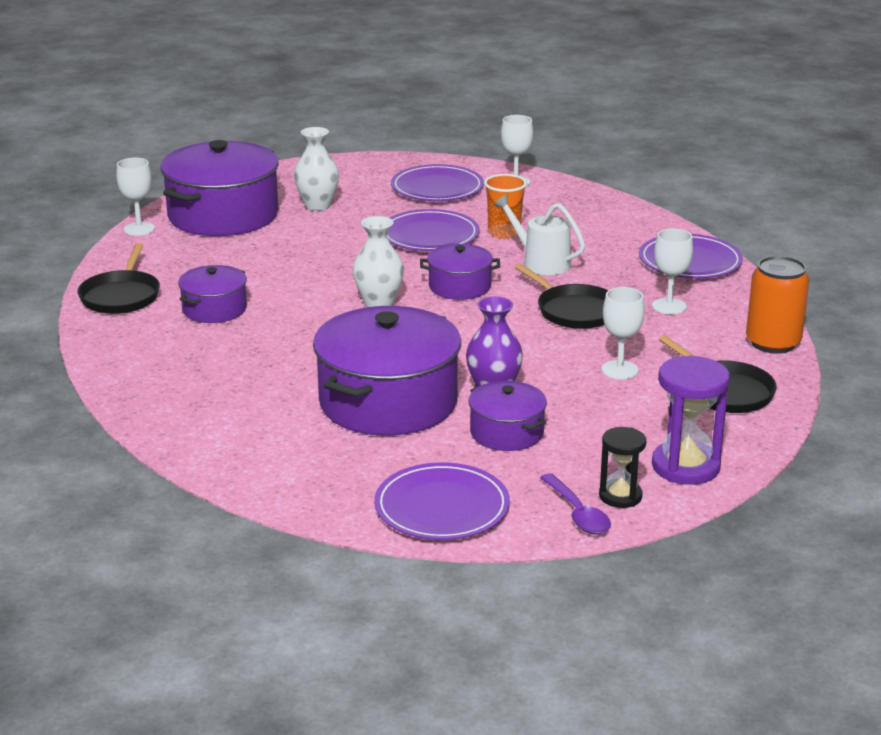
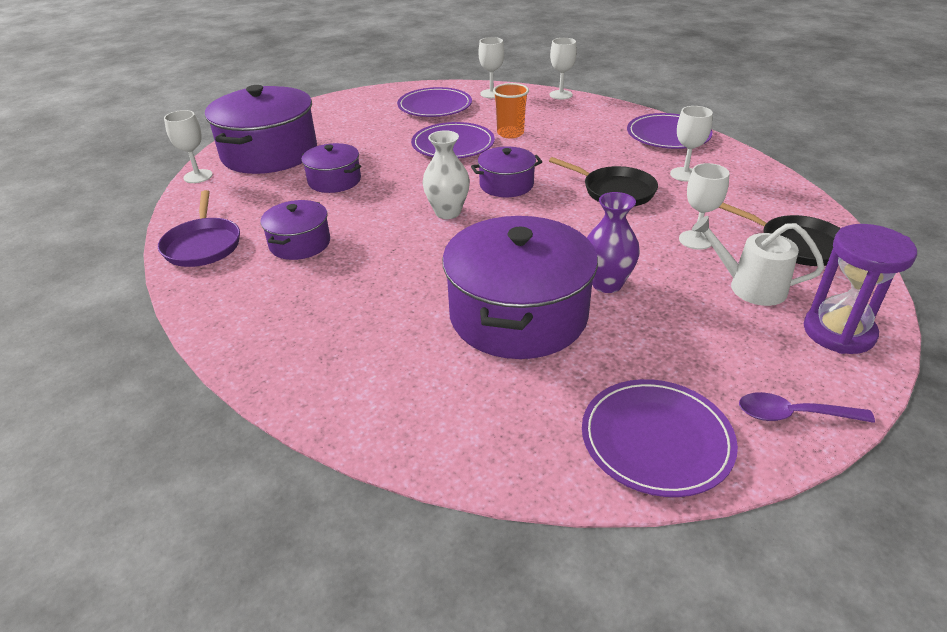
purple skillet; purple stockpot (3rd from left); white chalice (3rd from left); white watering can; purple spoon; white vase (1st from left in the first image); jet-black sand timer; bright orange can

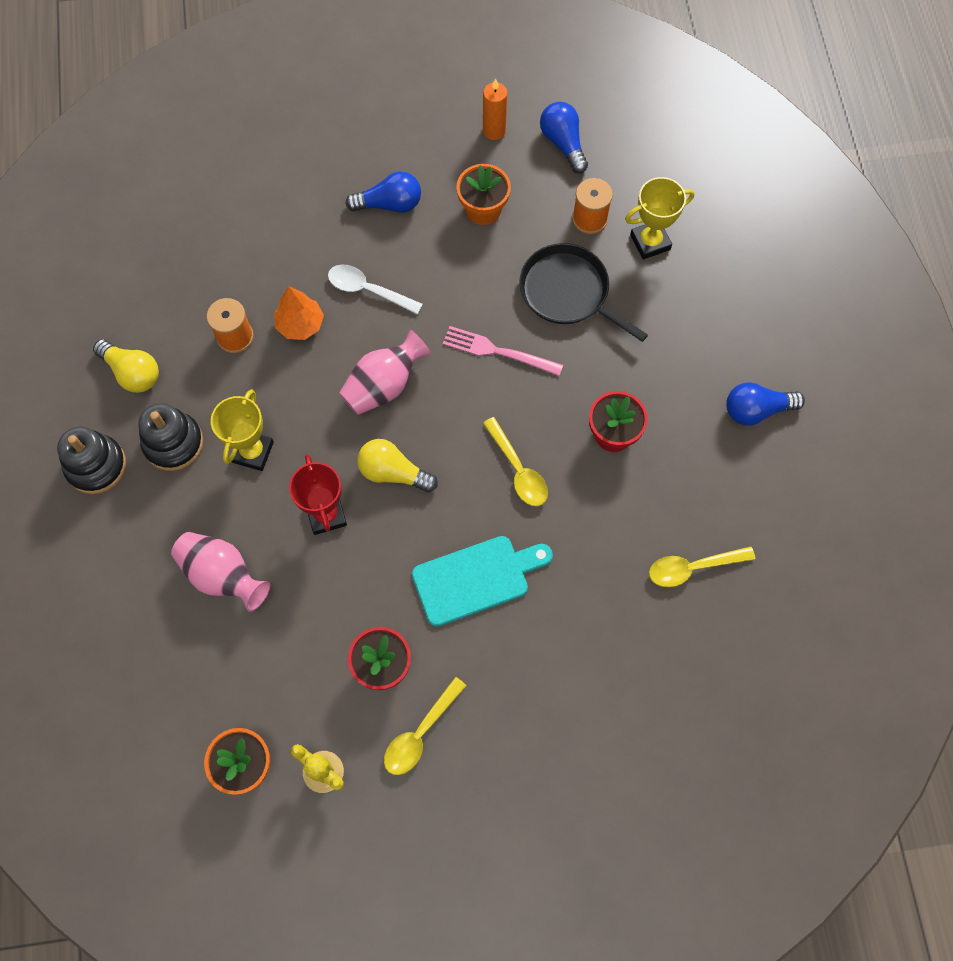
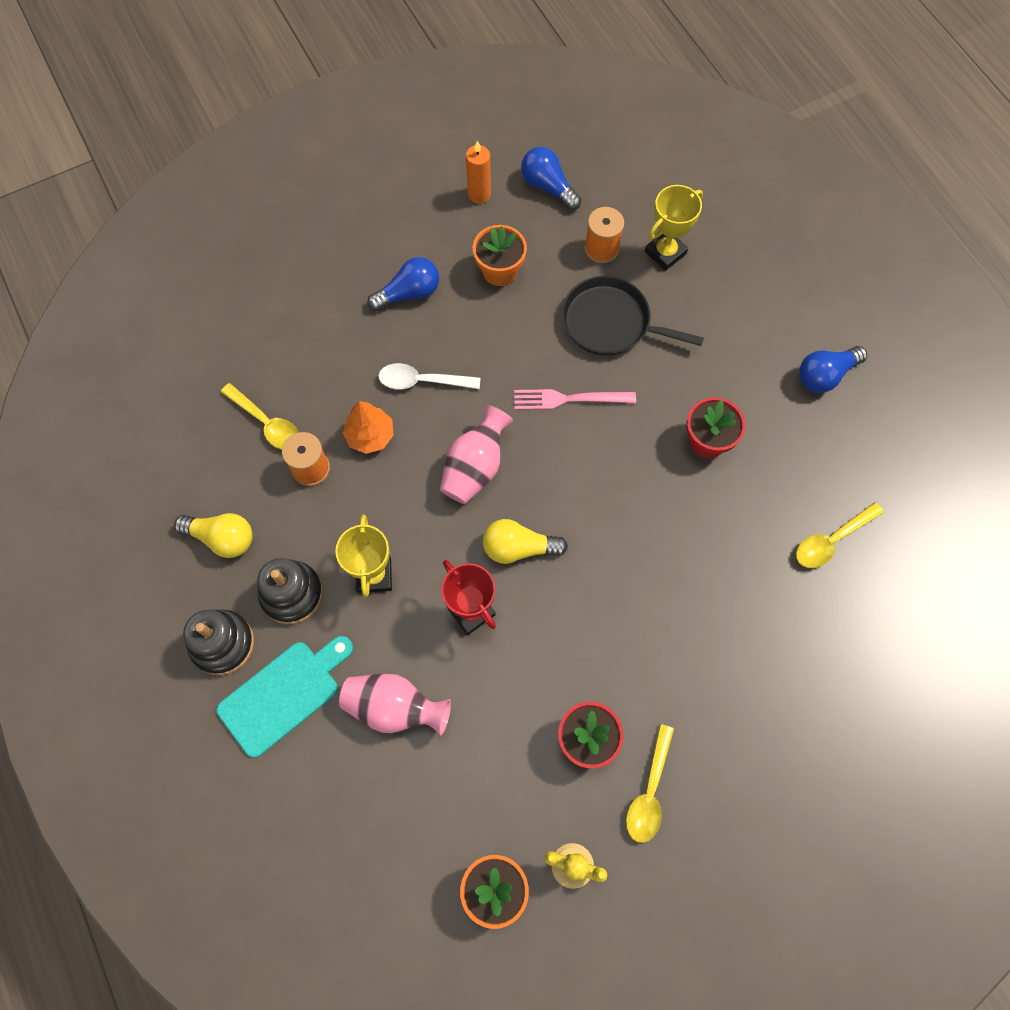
turquoise bread board; golden spoon (1st from left)

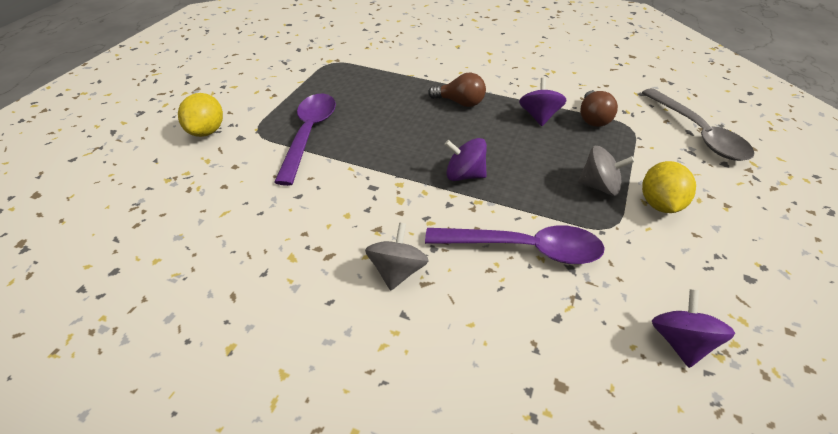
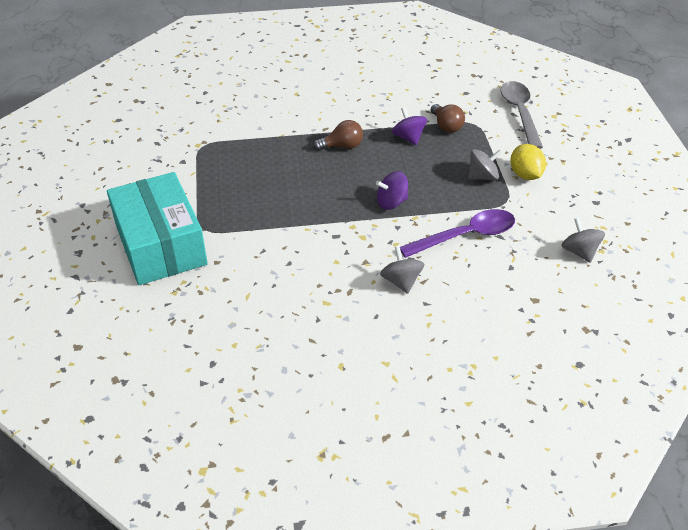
turquoise parcel; grey spoon; grey spinning top (3rd from left); purple spoon (1st from left in the first image)

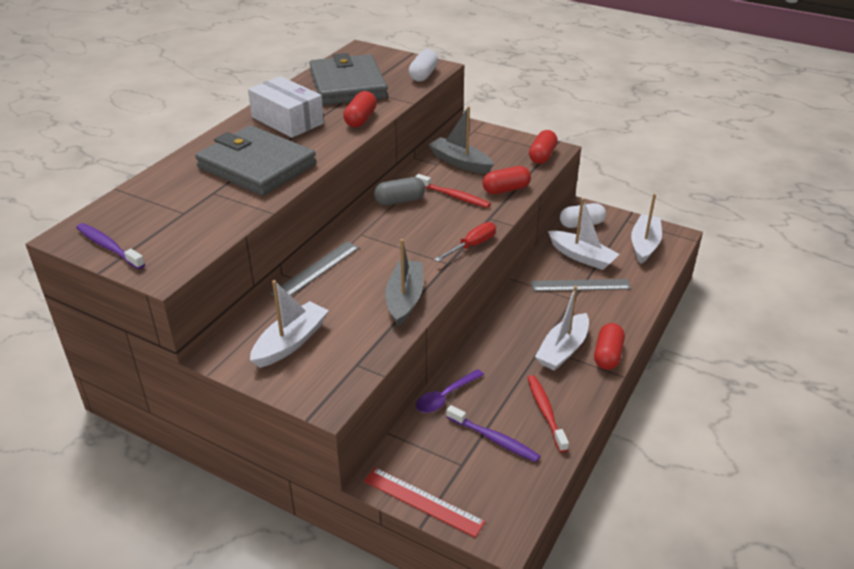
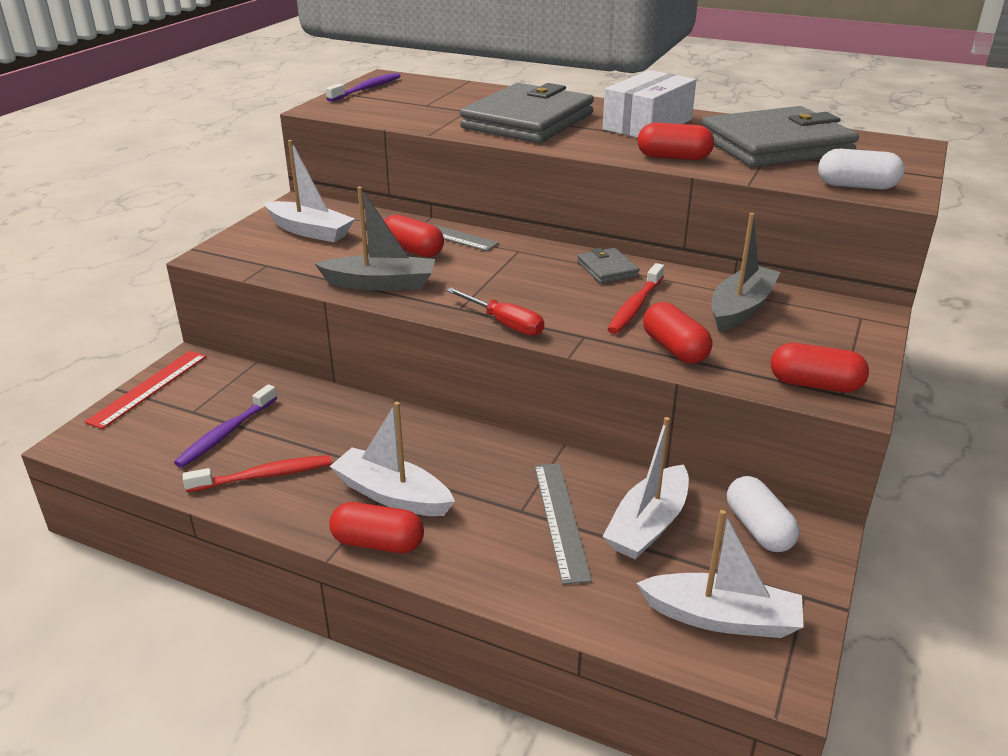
crimson capsule (2nd from left); grey wallet (2nd from left); purple spoon

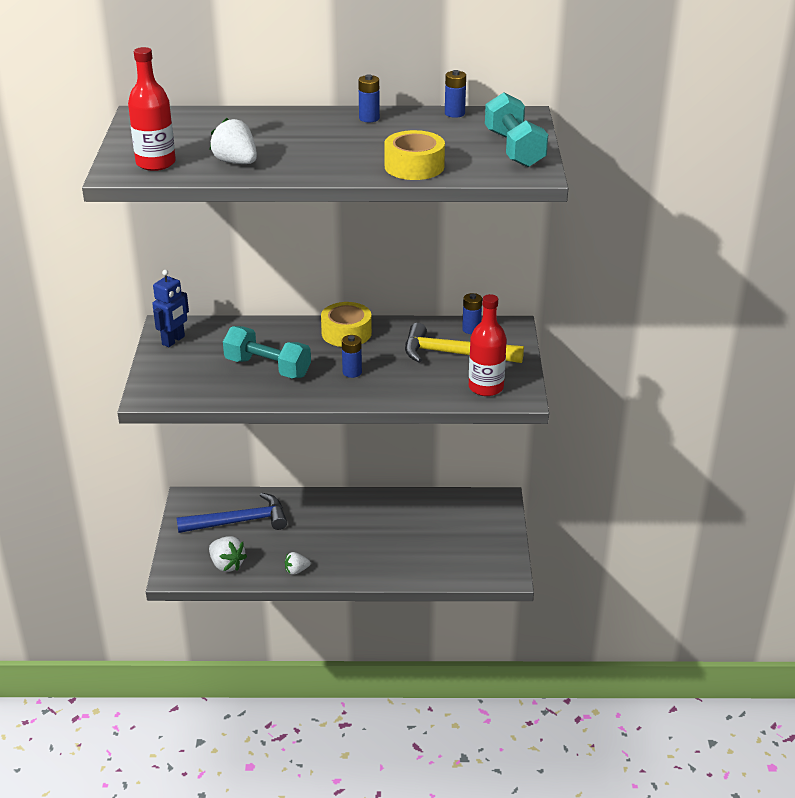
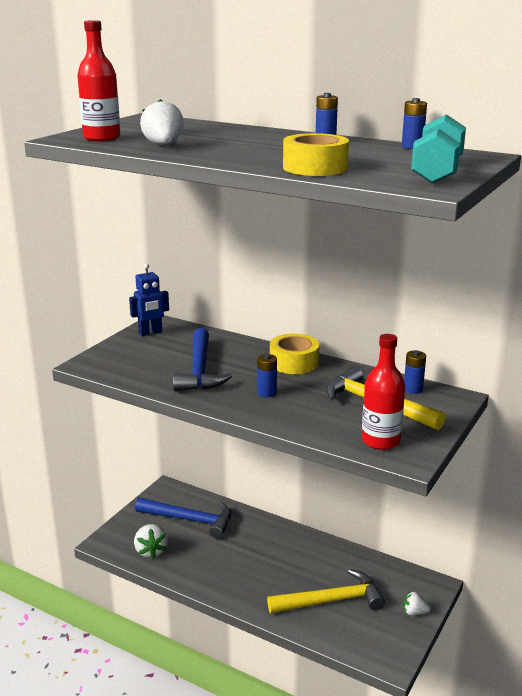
blue hammer (2nd from left); golden hammer (1st from left); white toy strawberry (3rd from left)

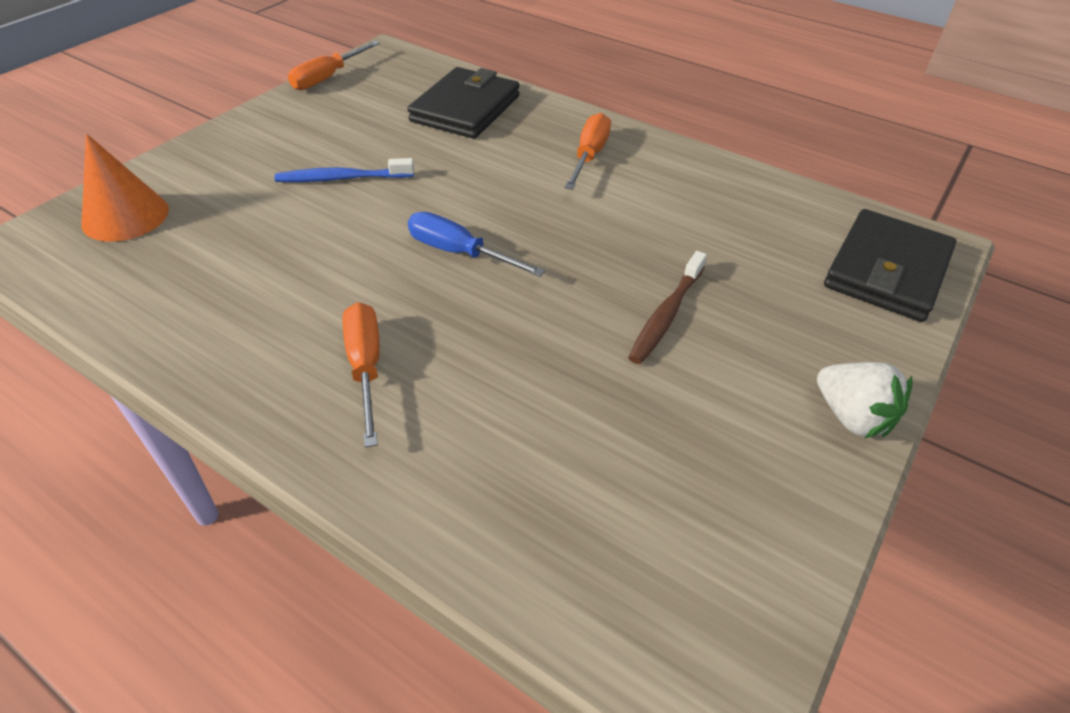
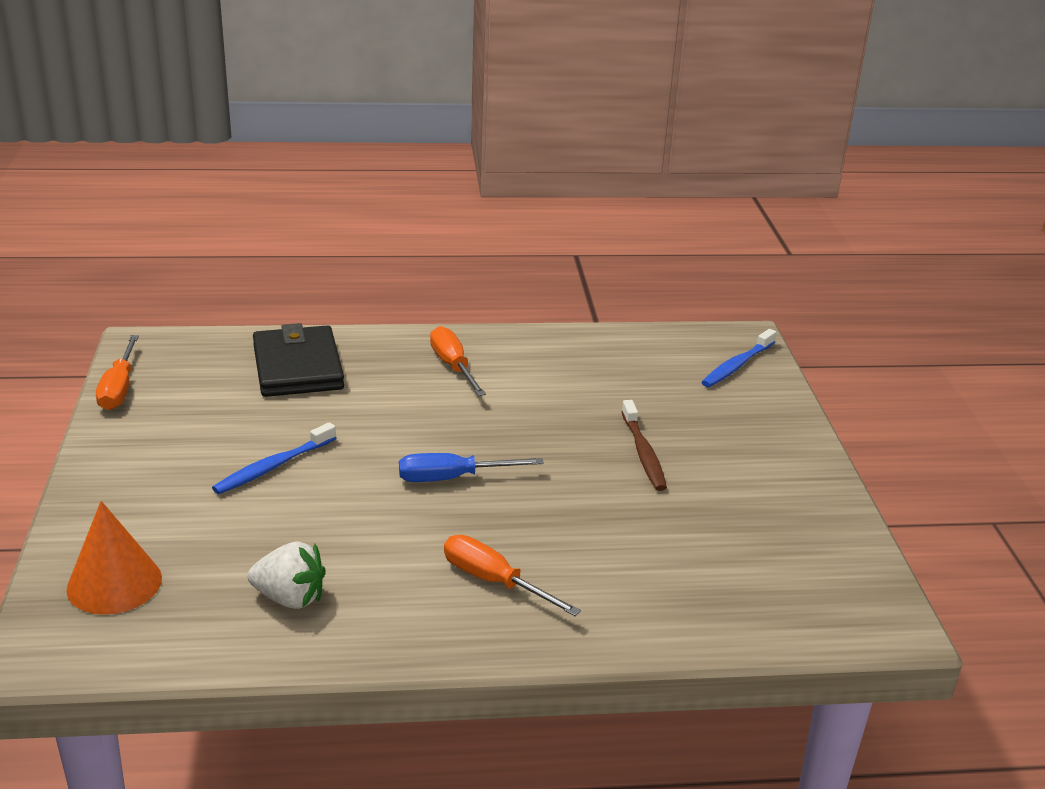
white toy strawberry; blue dental brush (2nd from left)

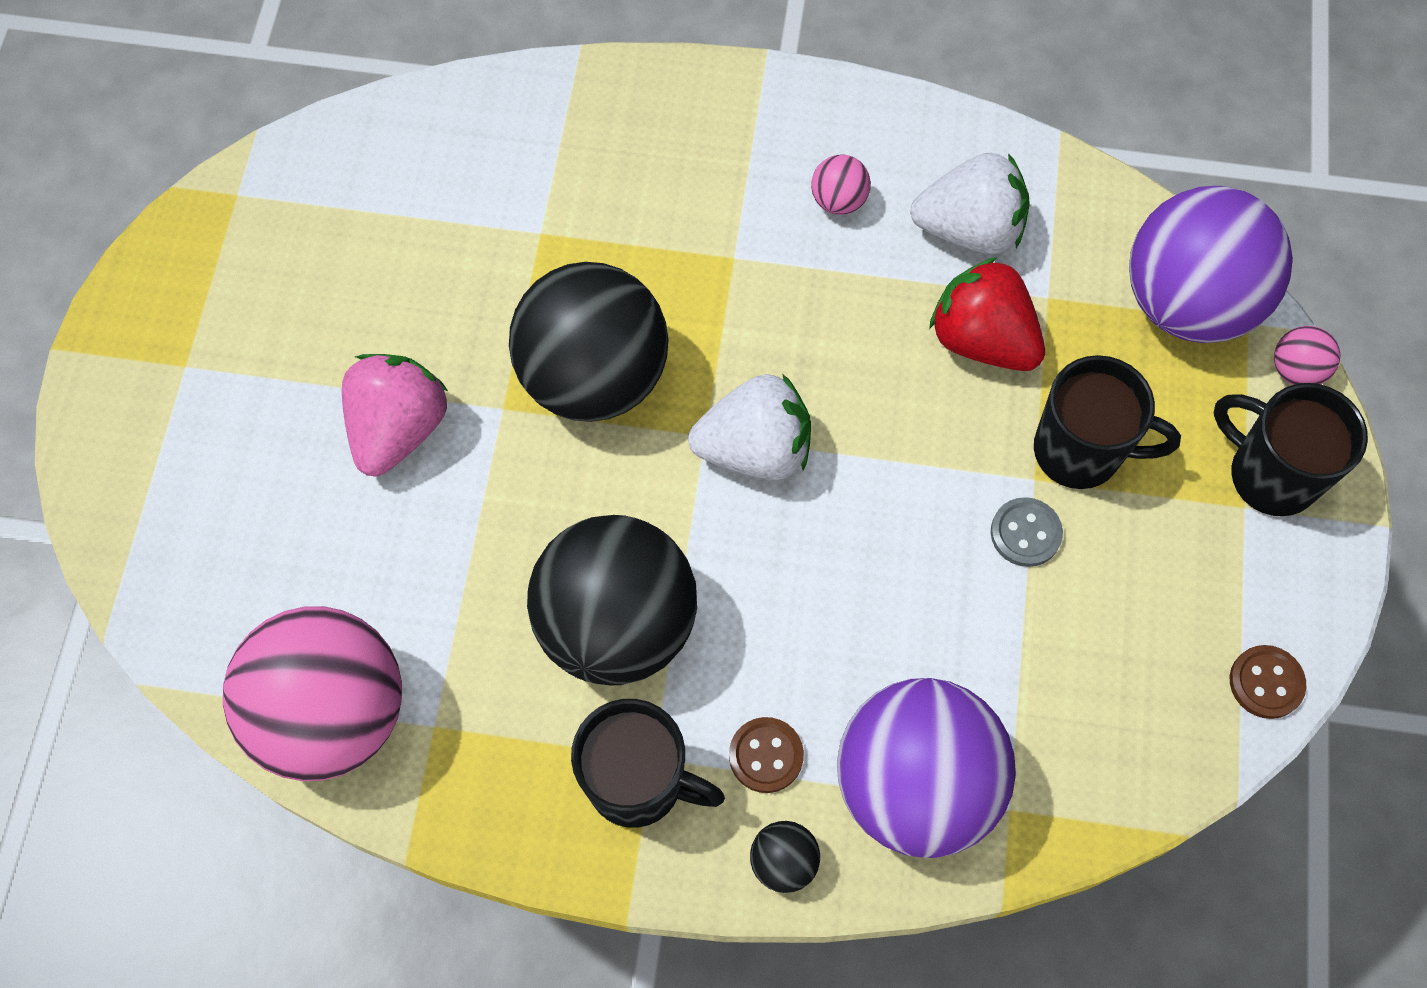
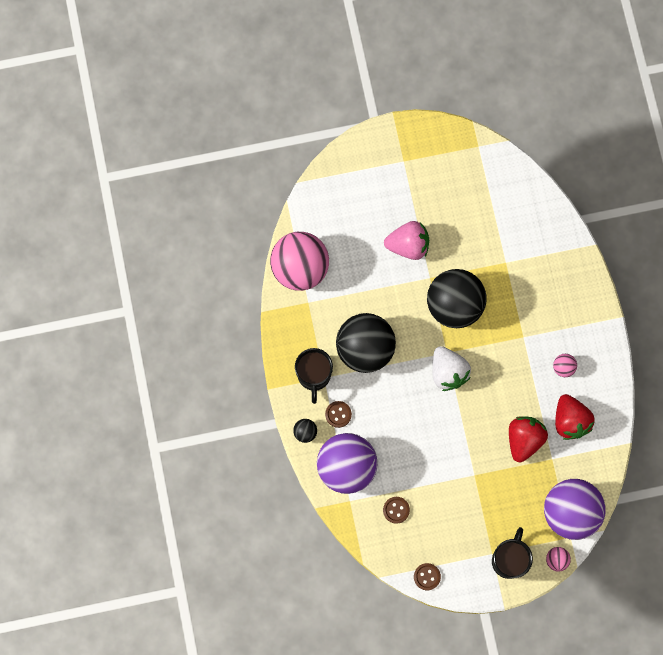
russet shirt button (2nd from left); crimson toy strawberry (2nd from left); grey shirt button; jet-black mug (2nd from left in the first image)

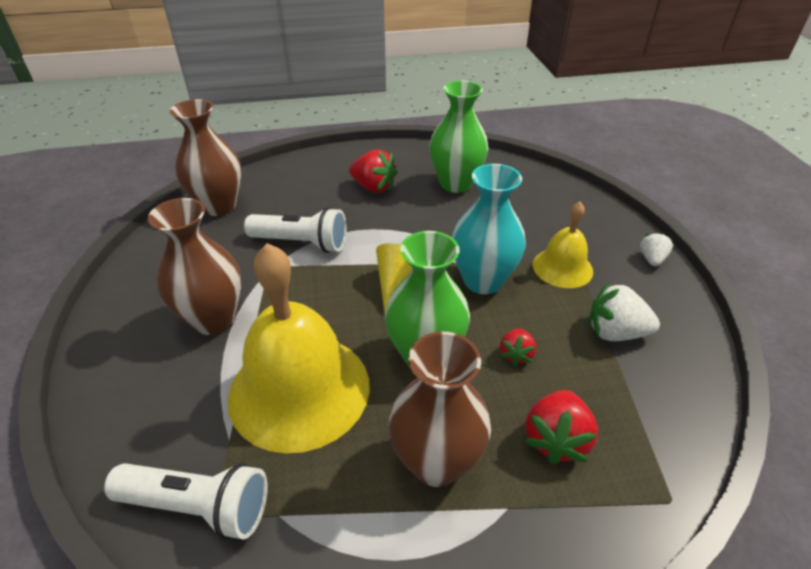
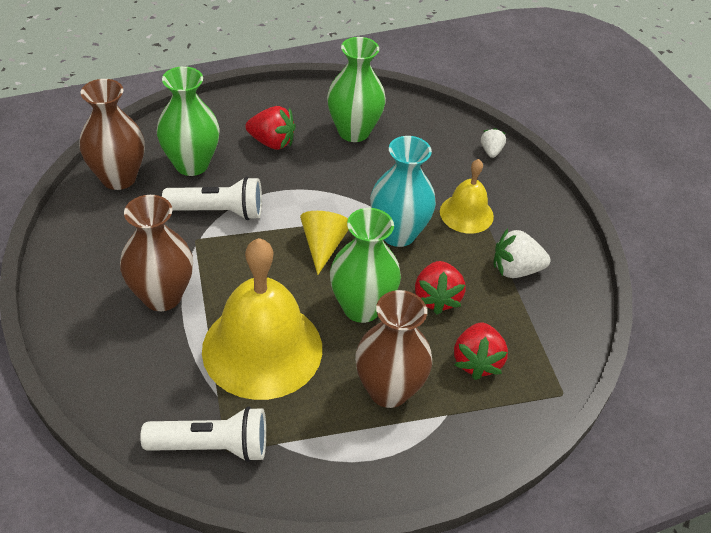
leaf-green vase (1st from left); crimson toy strawberry (2nd from left); white toy strawberry (1st from left)

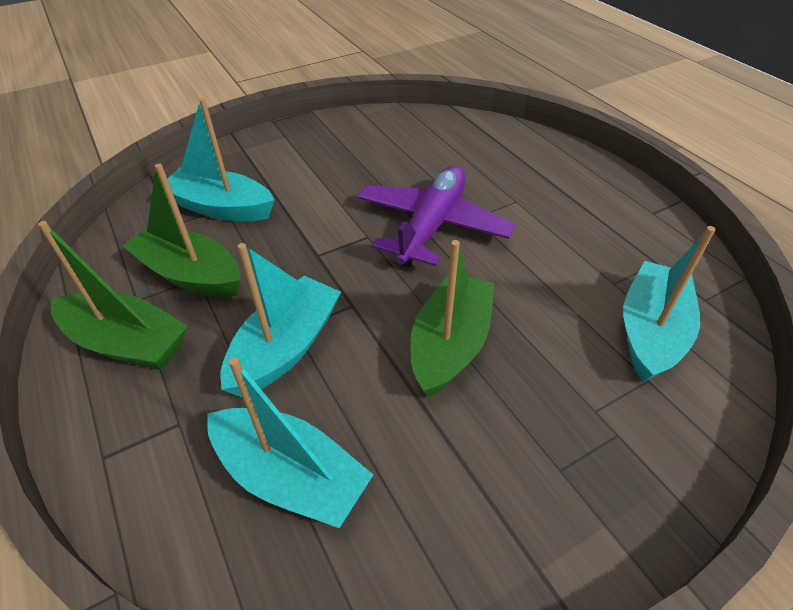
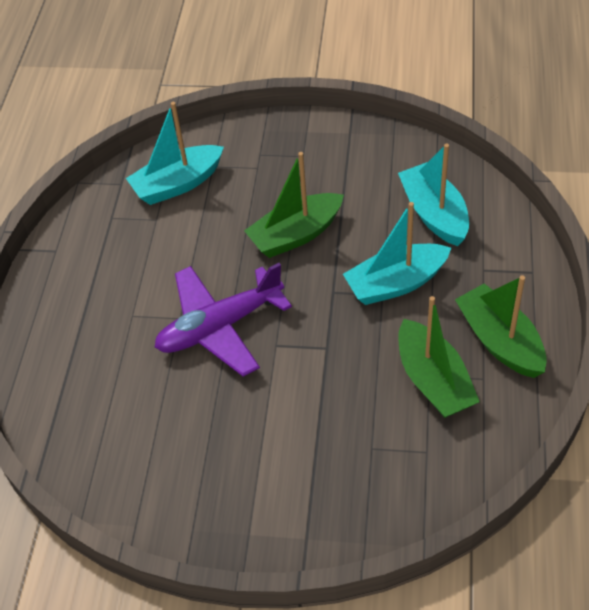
turquoise sailboat (1st from left in the first image)

